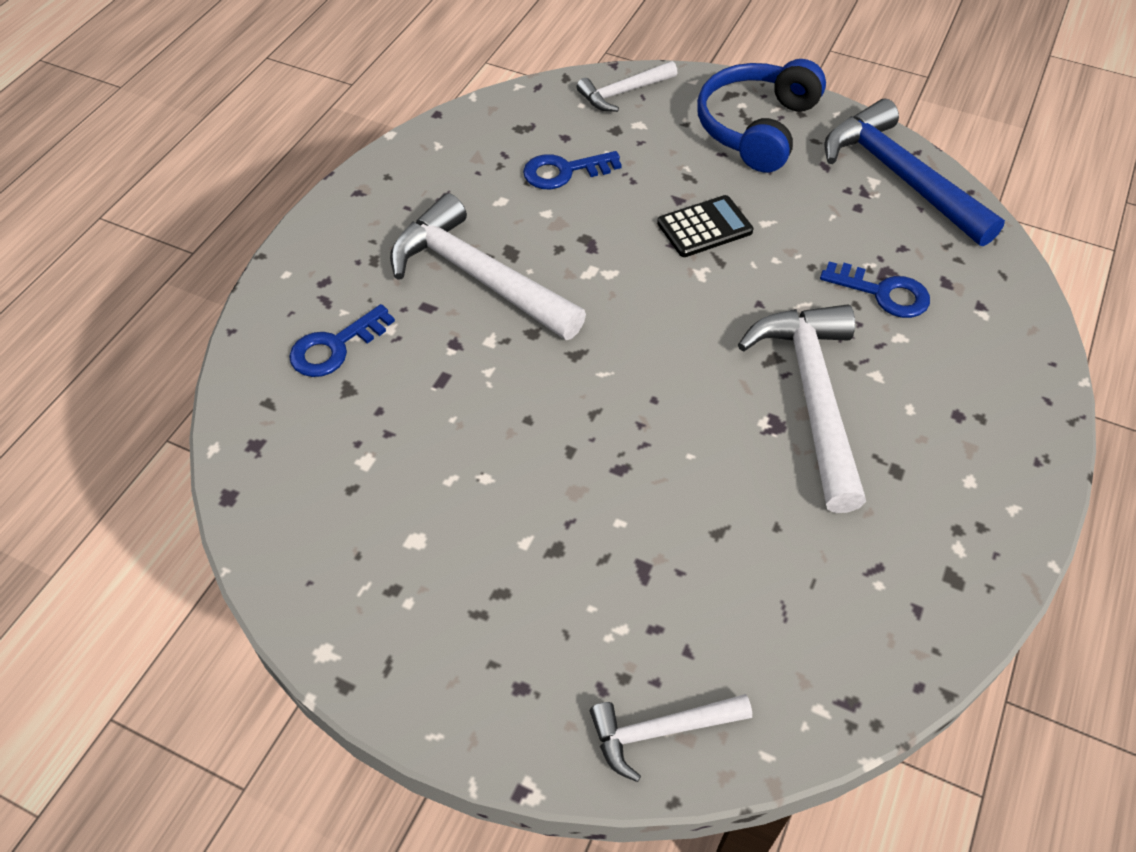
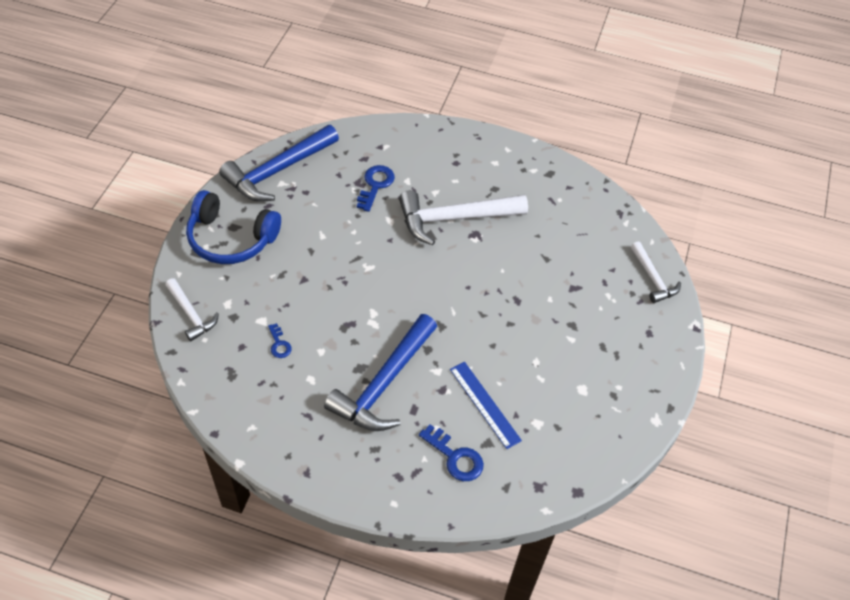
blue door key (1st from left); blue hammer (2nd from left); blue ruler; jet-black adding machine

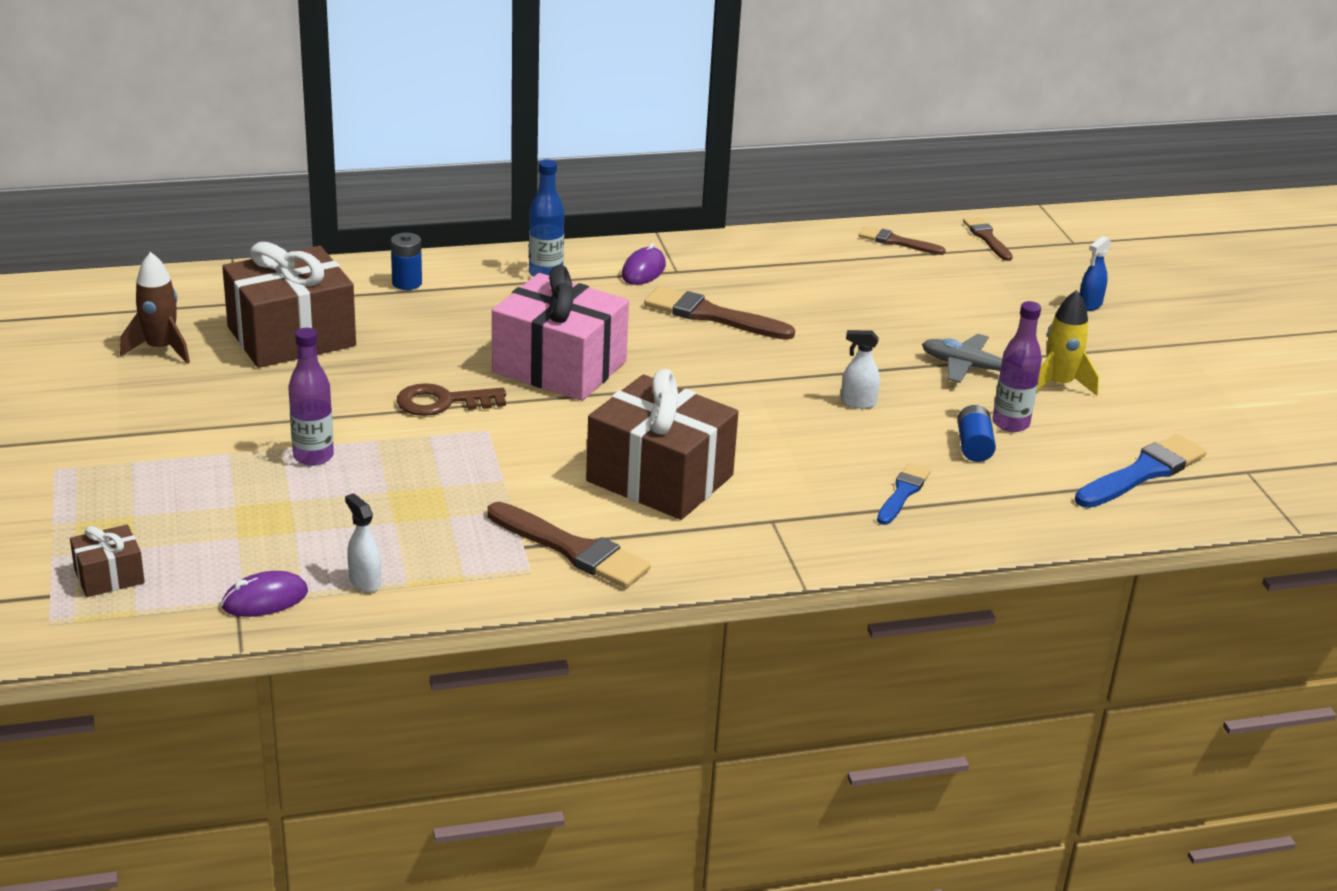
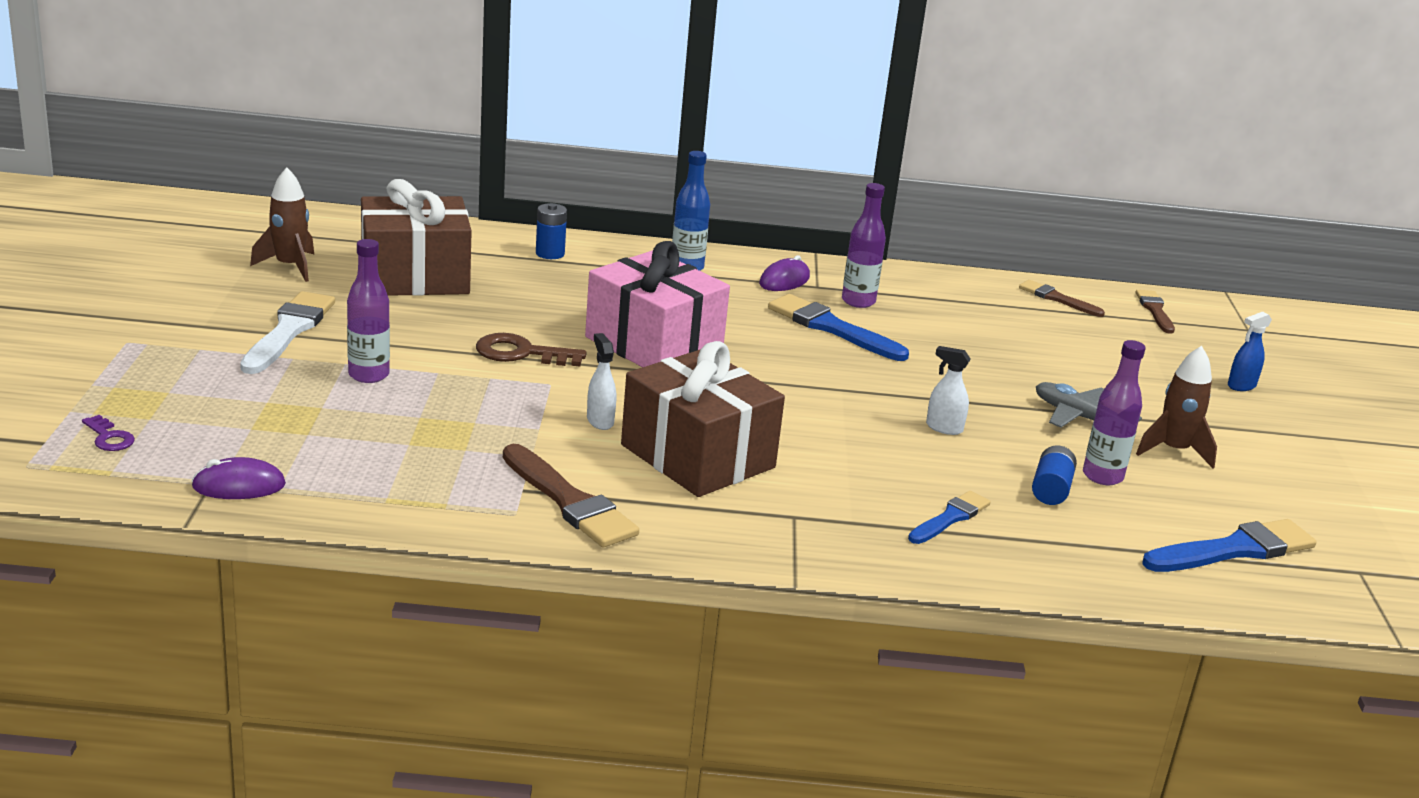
purple door key; white brush; white spray bottle (1st from left); blue brush (1st from left); purple drink bottle (2nd from left); russet rocket (2nd from left)

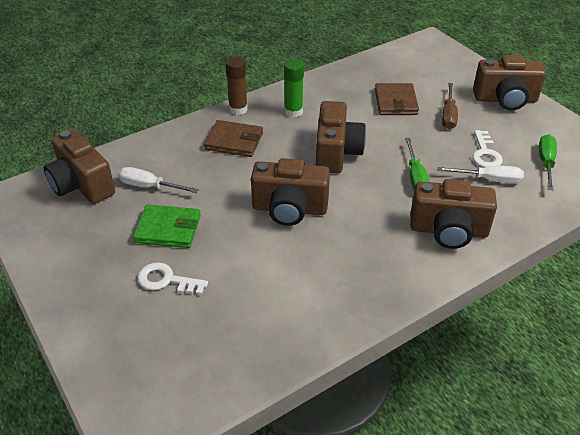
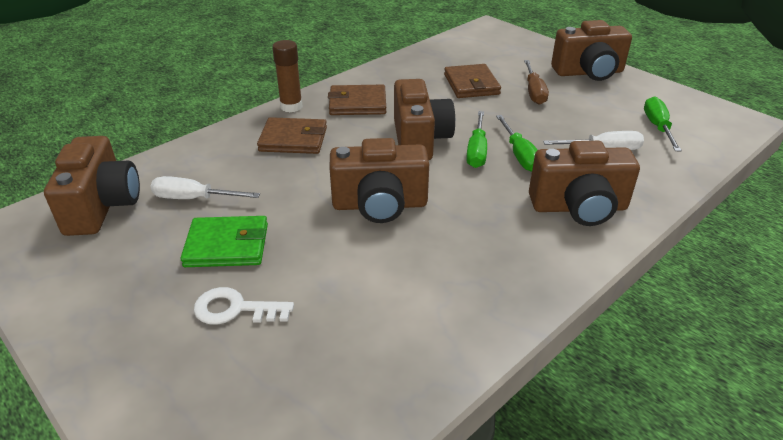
russet camera (1st from left); russet wallet (2nd from left); leaf-green flat screwdriver (1st from left); white door key (2nd from left in the first image)

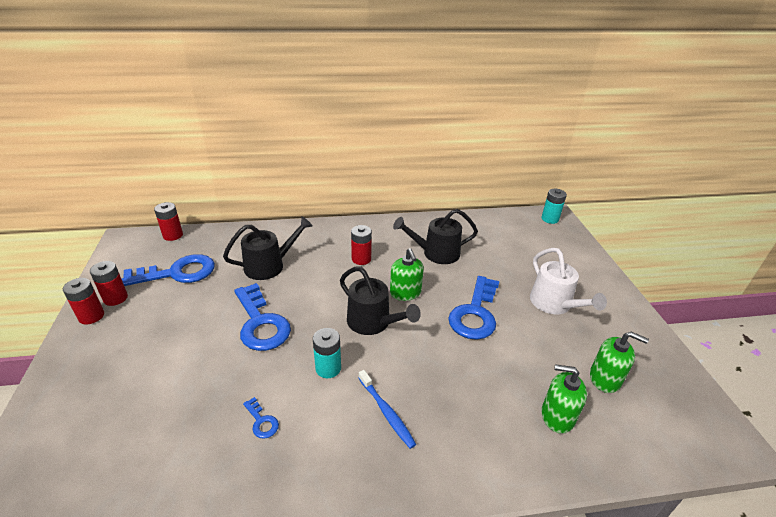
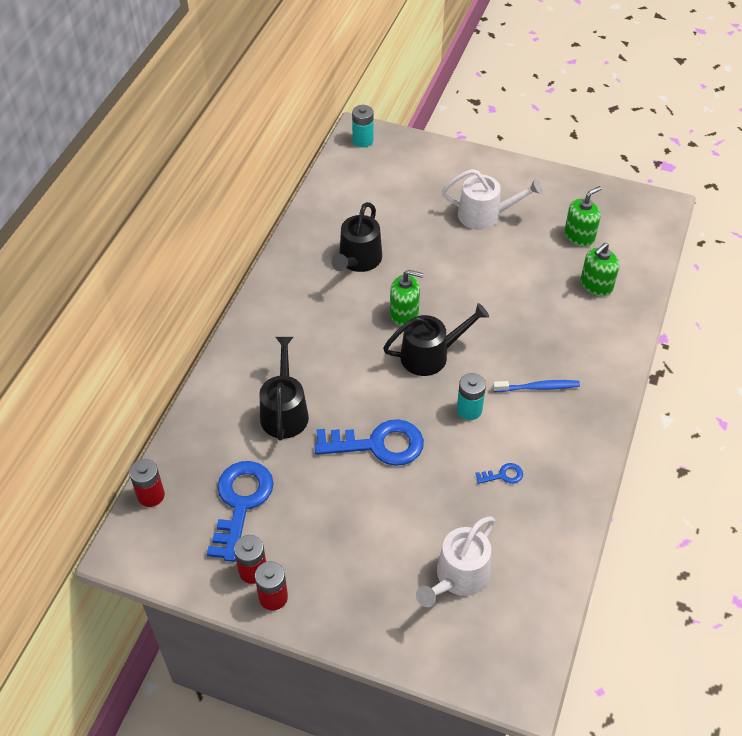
white watering can (1st from left); crimson battery (4th from left in the first image); blue door key (4th from left in the first image)

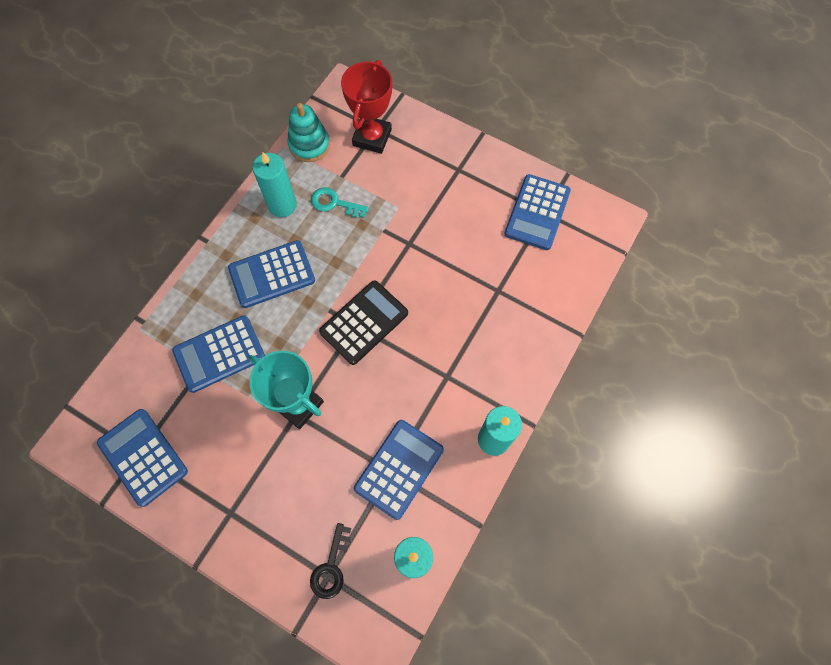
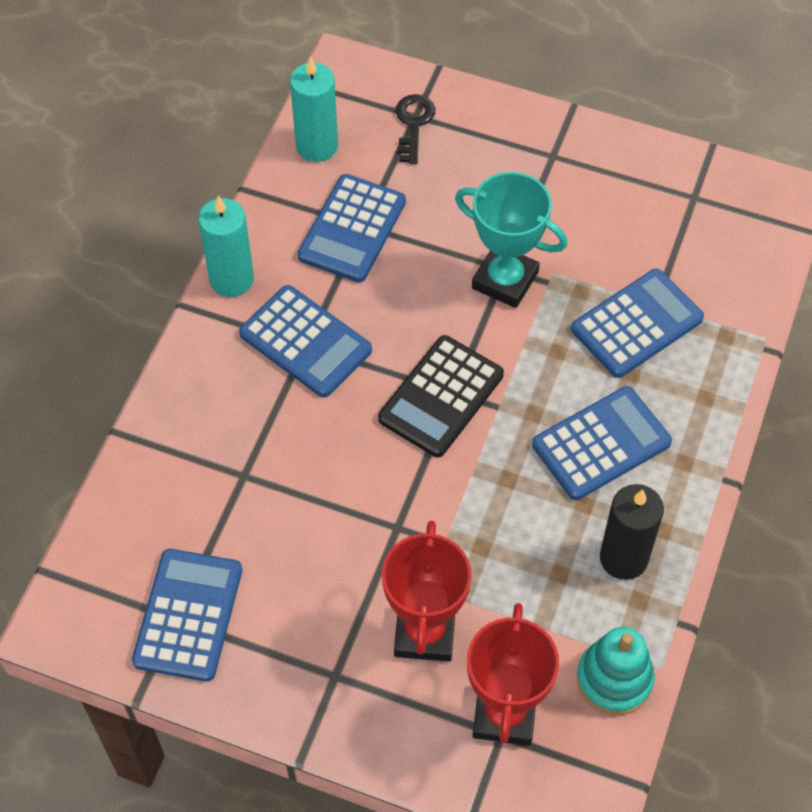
blue adding machine (2nd from left); crimson prize cup (1st from left); jet-black pillar candle; turquoise door key

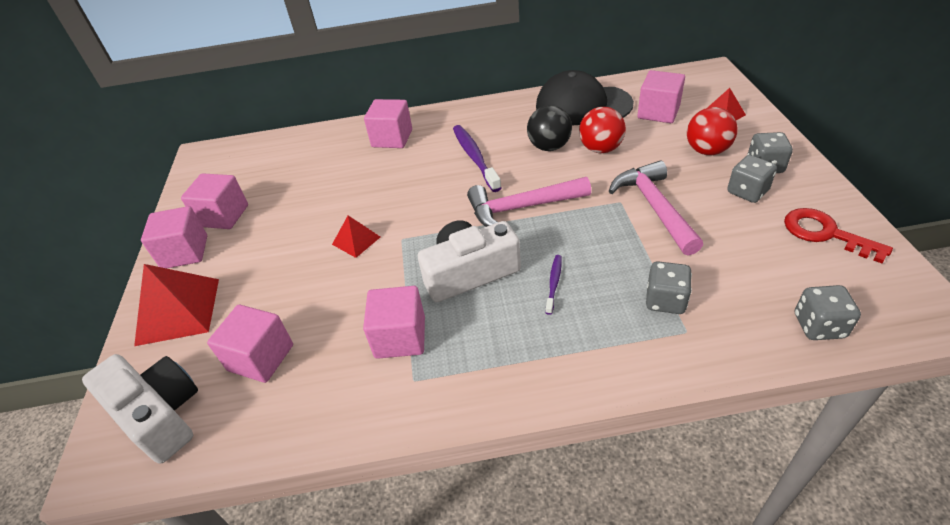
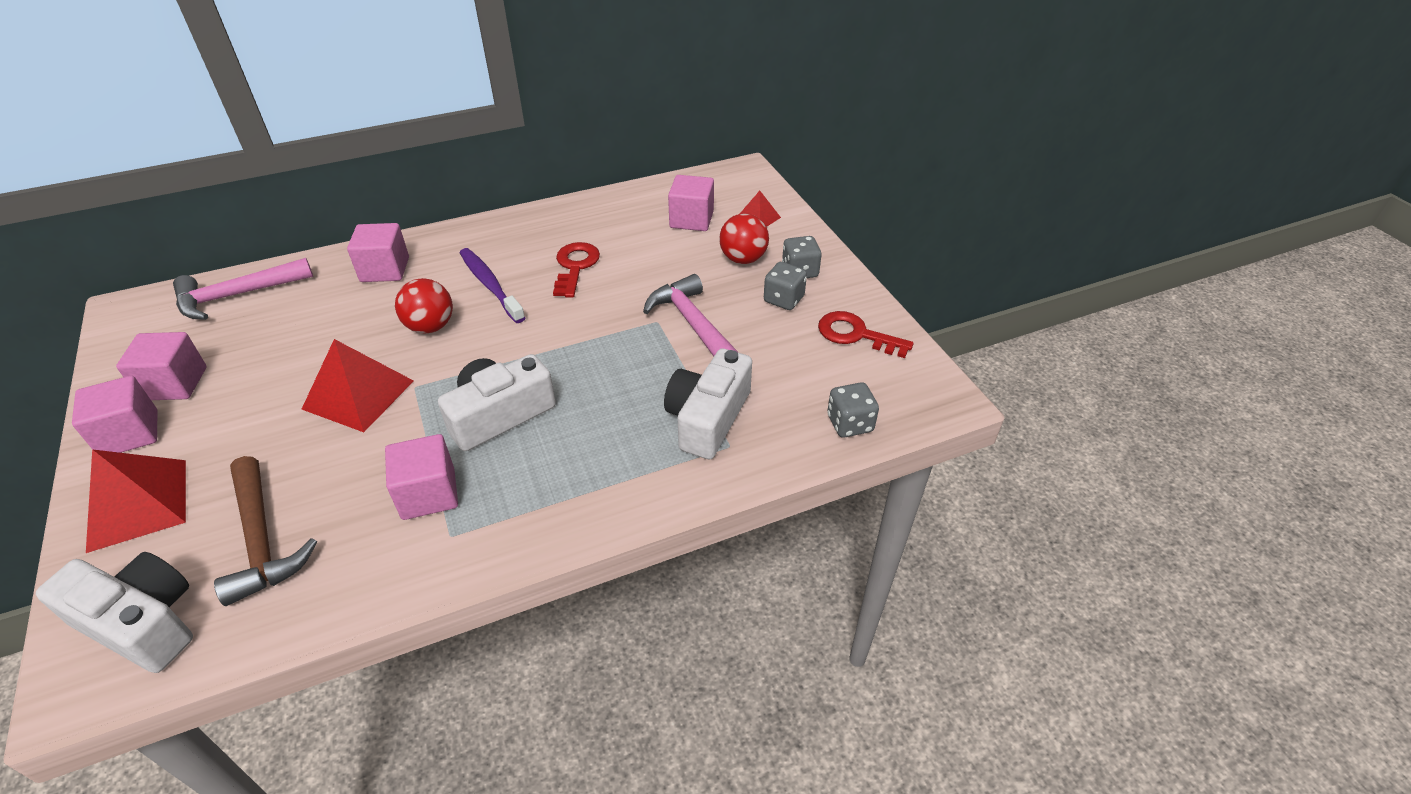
rosy hammer (1st from left); russet hammer; crimson solid pyramid (2nd from left); crimson play ball (1st from left); crimson door key (1st from left); white camera (3rd from left); jet-black baseball cap; purple dental brush (2nd from left in the first image)

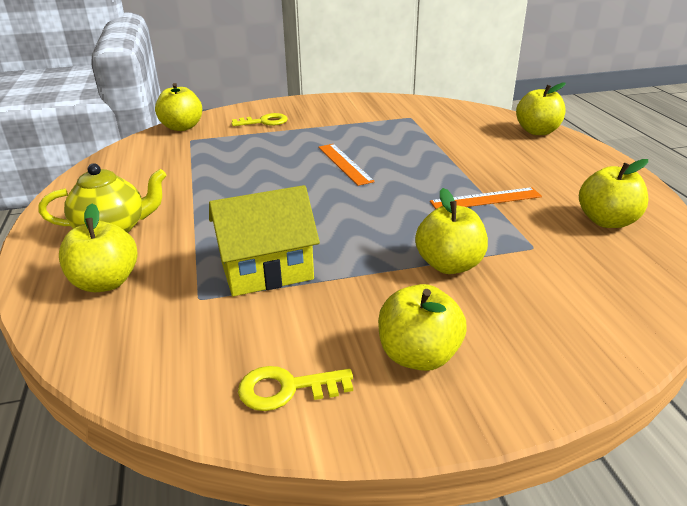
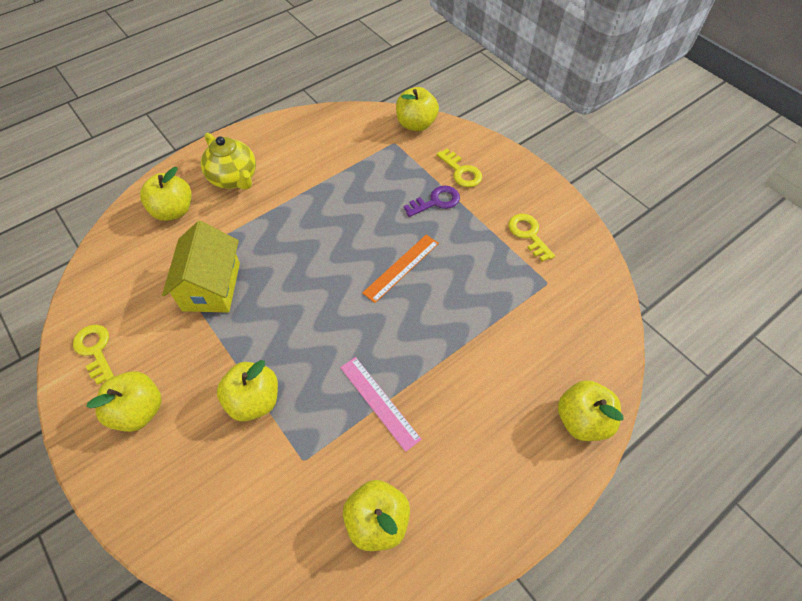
golden cottage; rosy ruler; purple door key; golden door key (3rd from left)

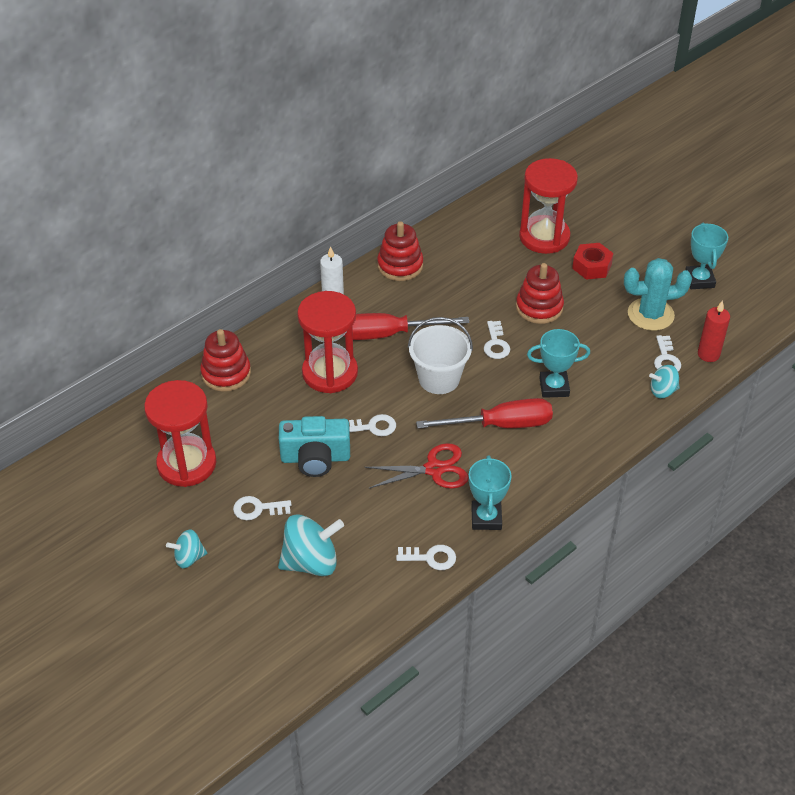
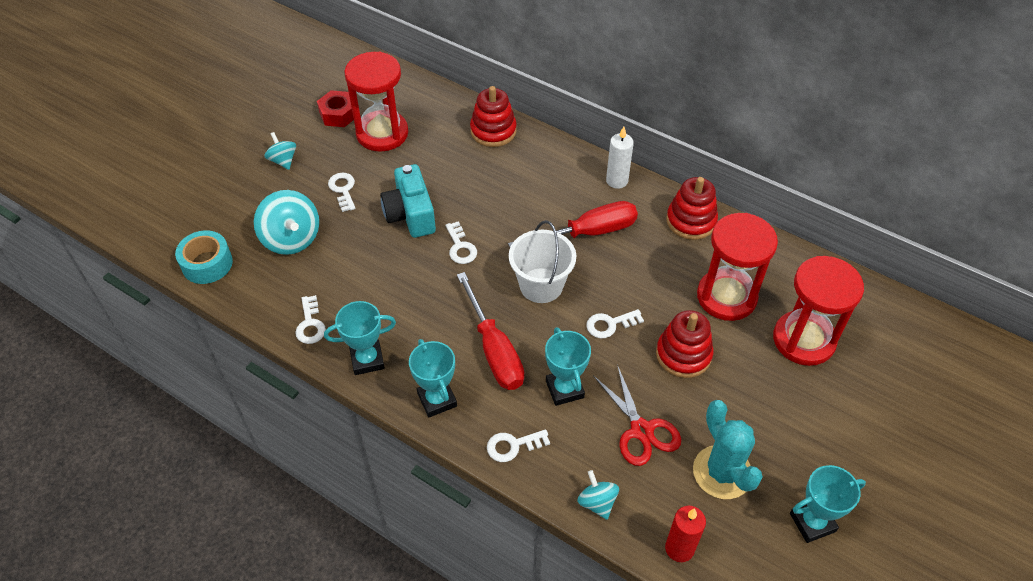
turquoise sticky tape; crimson nut; turquoise prize cup (2nd from left); white door key (4th from left); crimson flat screwdriver (2nd from left); crimson scissors; crimson sand timer (2nd from left)

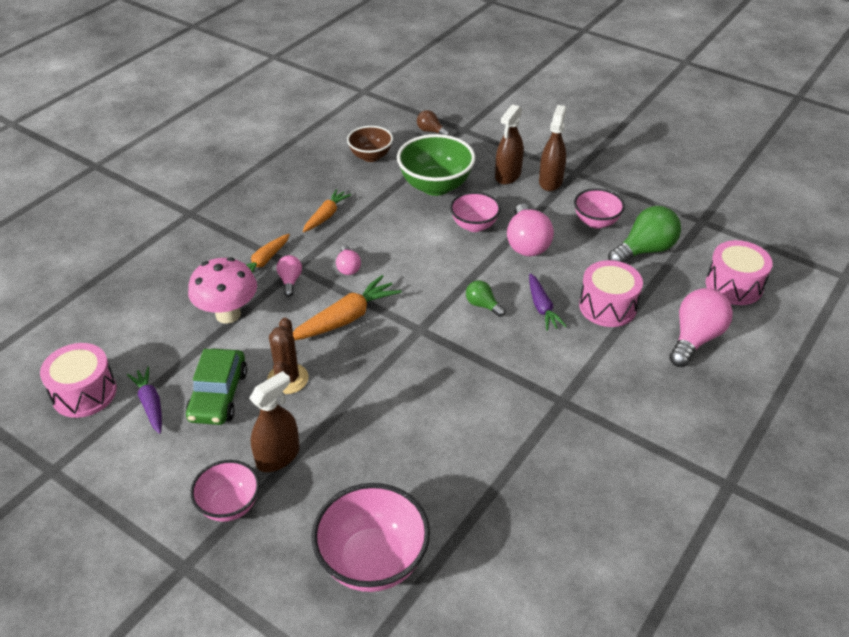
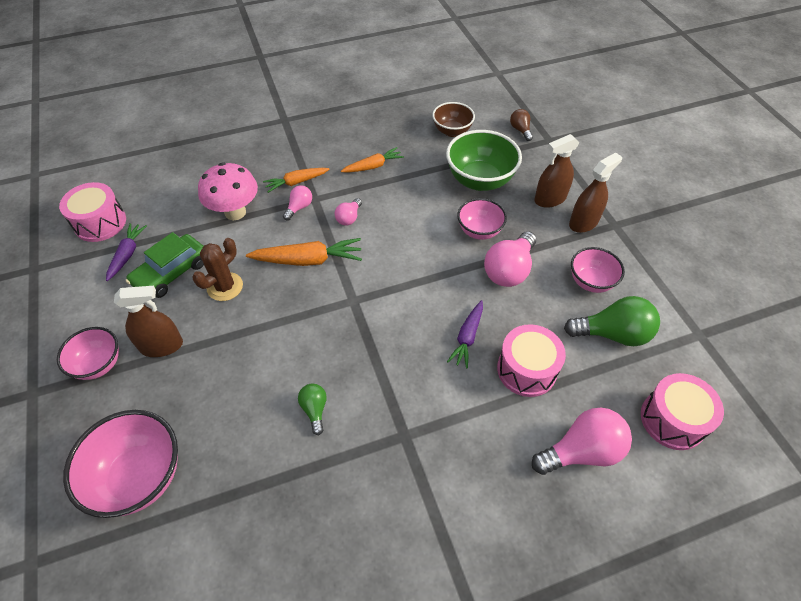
leaf-green light bulb (1st from left)

